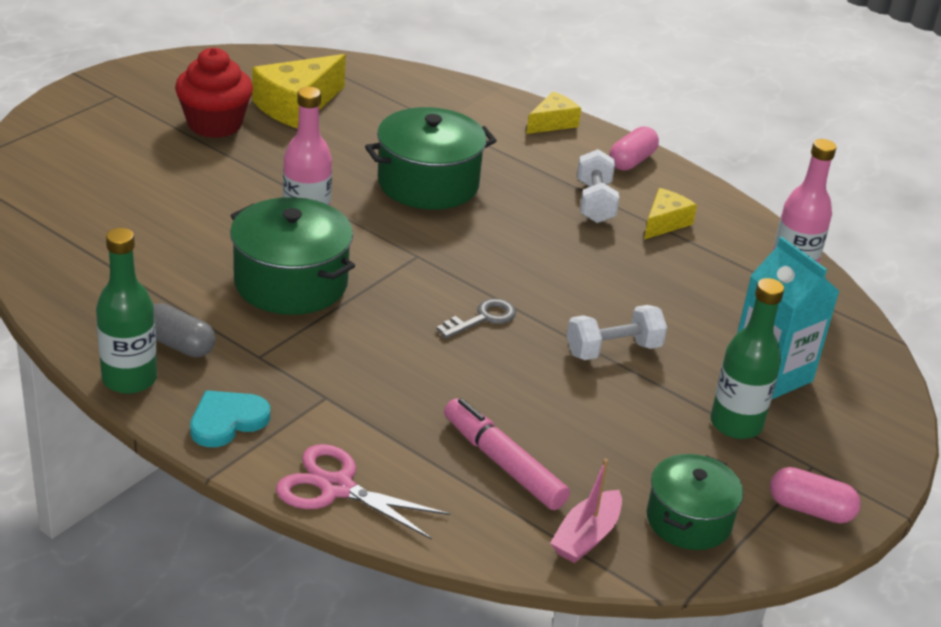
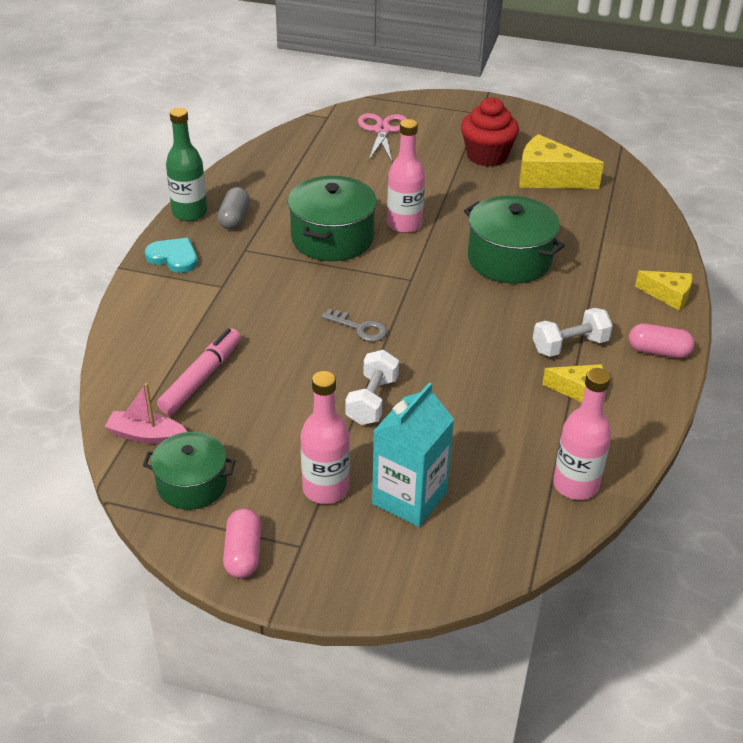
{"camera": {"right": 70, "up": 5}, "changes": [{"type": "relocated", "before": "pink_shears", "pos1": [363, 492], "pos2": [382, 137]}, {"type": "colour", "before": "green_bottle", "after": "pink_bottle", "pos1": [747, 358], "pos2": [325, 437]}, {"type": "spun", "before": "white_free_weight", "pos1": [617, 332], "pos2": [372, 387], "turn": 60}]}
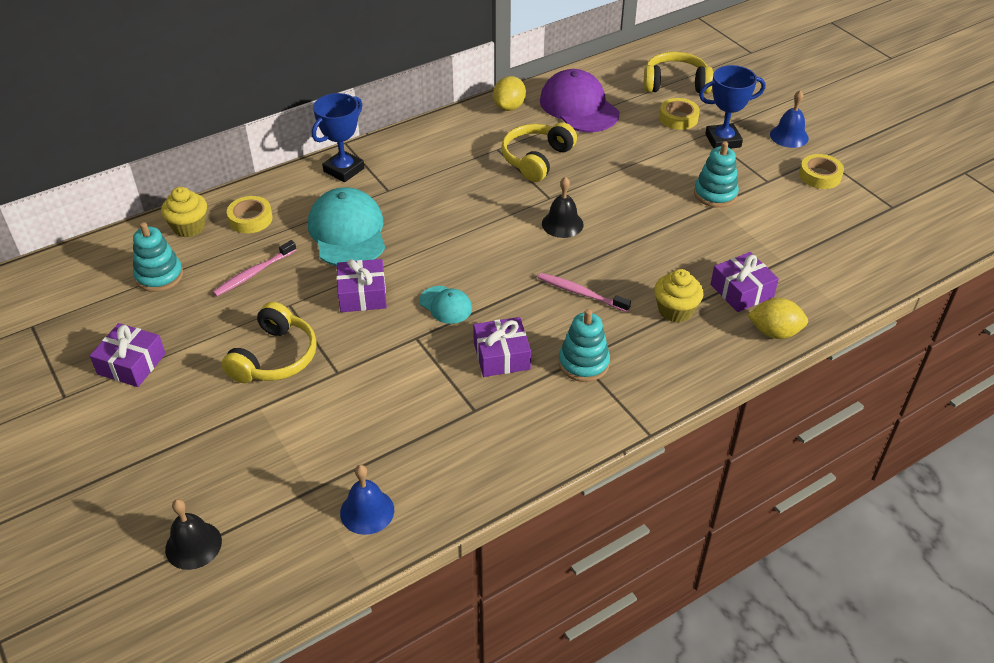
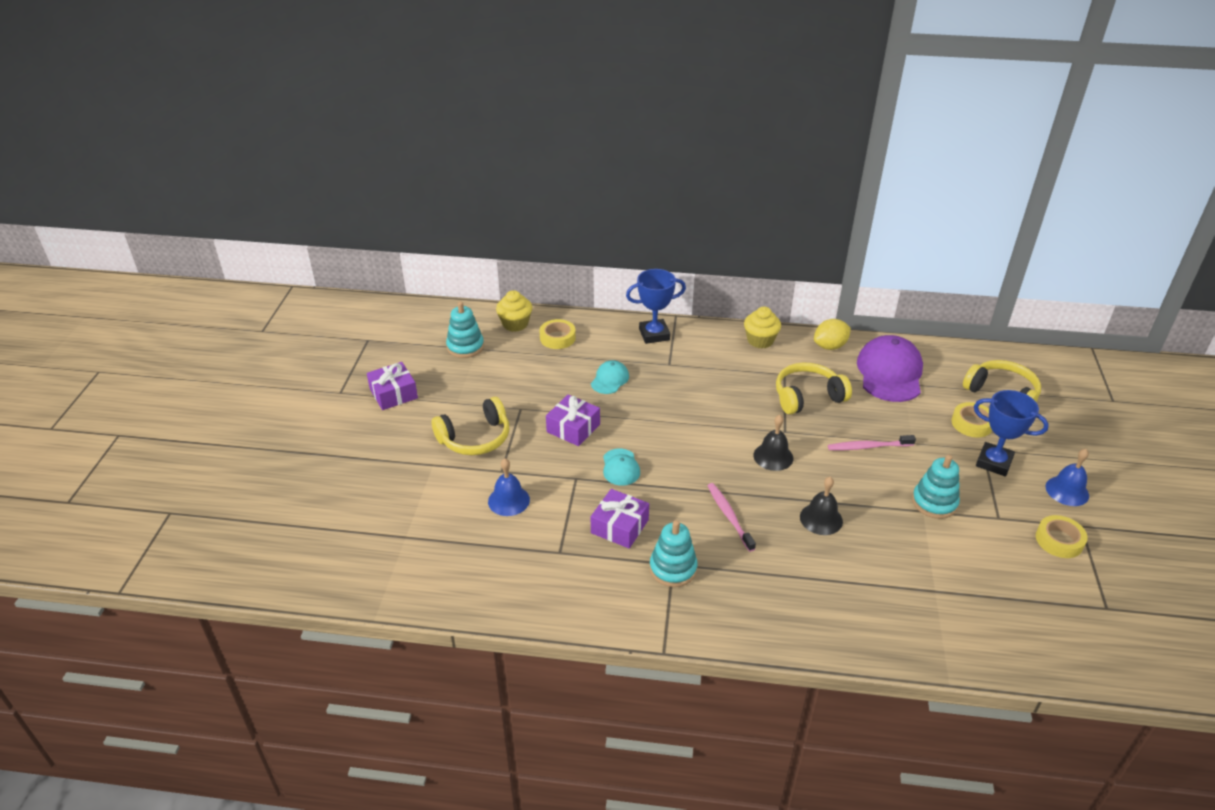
{"camera": {"right": 40, "up": -5}, "changes": [{"type": "missing", "before": "purple_wrapped_gift", "pos1": [744, 282]}, {"type": "missing", "before": "yellow_toy_lemon", "pos1": [778, 318]}, {"type": "relocated", "before": "ebony_hand_bell", "pos1": [193, 534], "pos2": [821, 506]}, {"type": "relocated", "before": "pink_tooth_brush", "pos1": [254, 268], "pos2": [872, 442]}, {"type": "relocated", "before": "royal_blue_hand_bell", "pos1": [367, 500], "pos2": [509, 487]}, {"type": "relocated", "before": "yellow_fairy_cake", "pos1": [679, 296], "pos2": [762, 327]}, {"type": "size", "before": "teal_peaked_cap", "pos1": [346, 226], "pos2": [610, 377], "scale": 0.51}]}
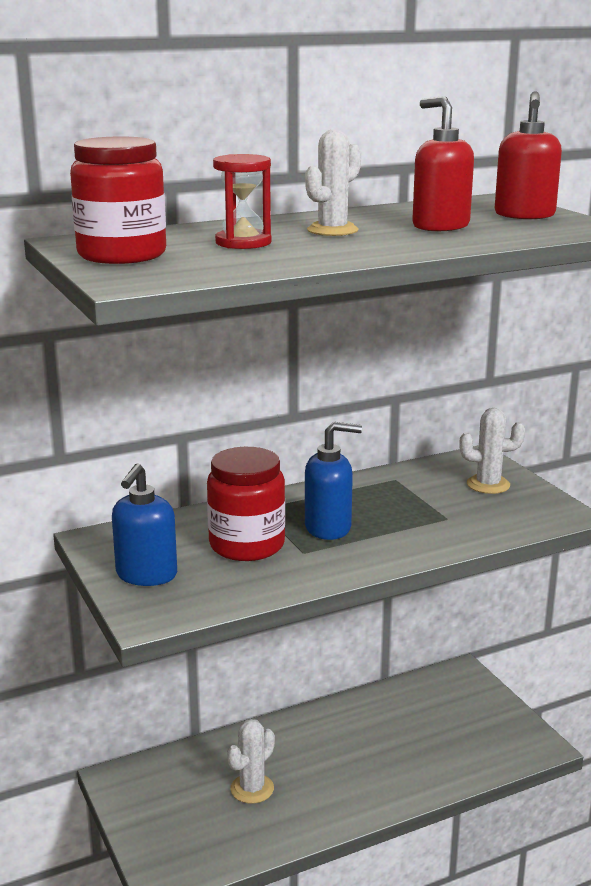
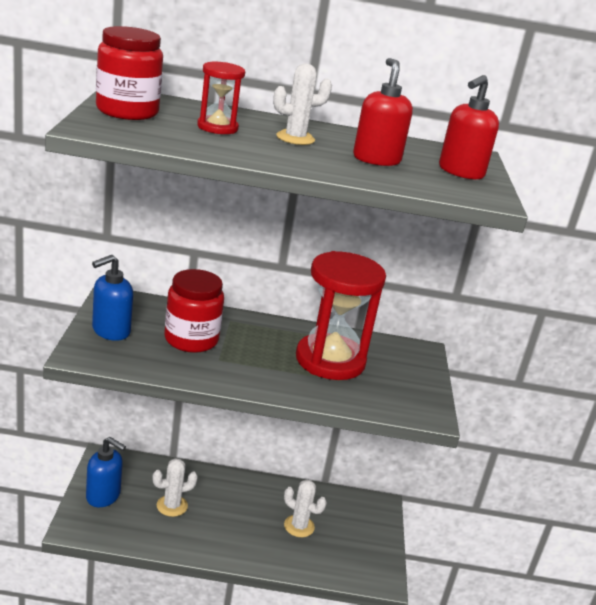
{"camera": {"right": 25, "up": 5}, "changes": [{"type": "appeared", "after": "scarlet_sand_timer", "pos2": [341, 315]}, {"type": "relocated", "before": "royal_blue_soap_dispenser", "pos1": [333, 481], "pos2": [106, 472]}, {"type": "relocated", "before": "white_cactus", "pos1": [492, 451], "pos2": [305, 508]}]}
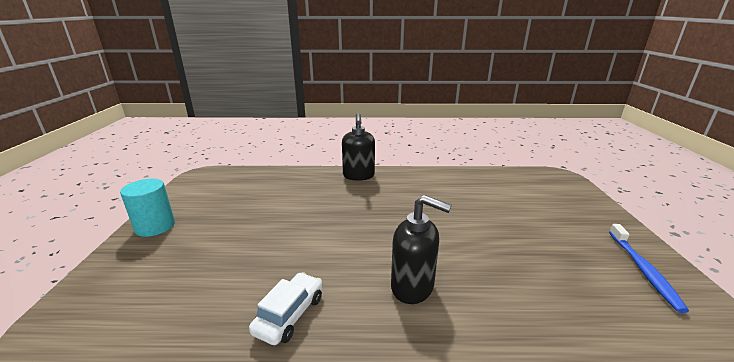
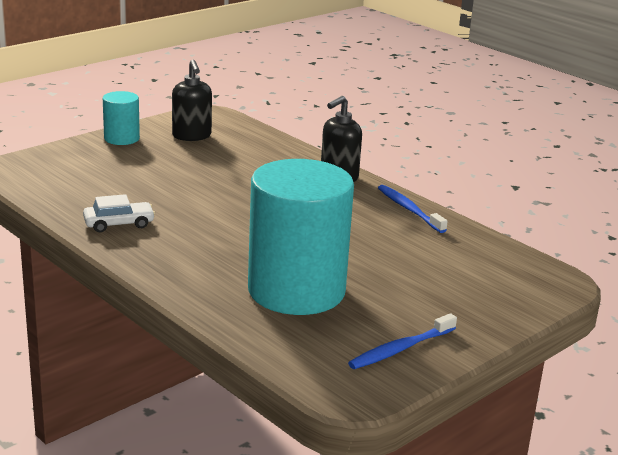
{"camera": {"right": 45, "up": 0}, "changes": [{"type": "appeared", "after": "teal_cylinder_shape", "pos2": [301, 237]}, {"type": "appeared", "after": "royal_blue_tooth_brush", "pos2": [413, 209]}, {"type": "relocated", "before": "ebony_soap_dispenser", "pos1": [421, 249], "pos2": [192, 100]}]}
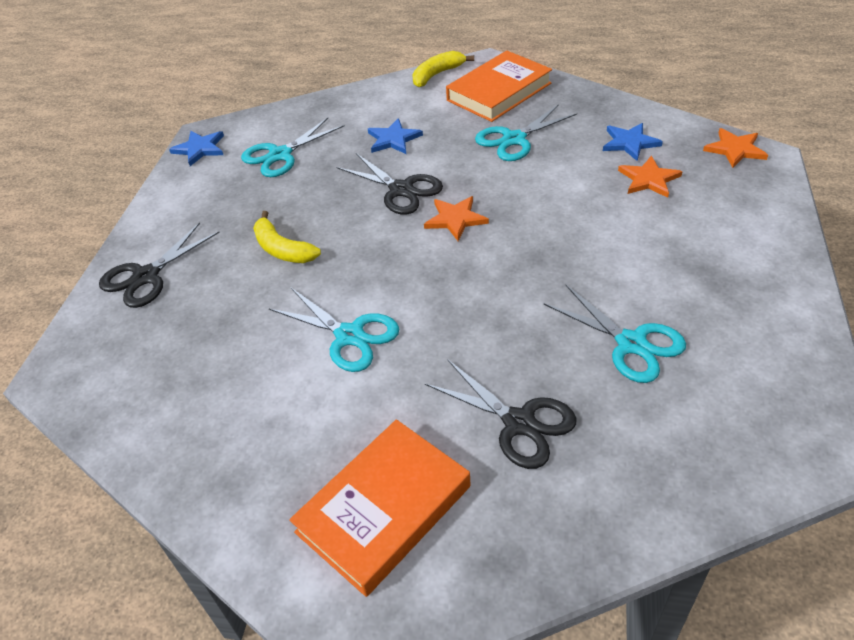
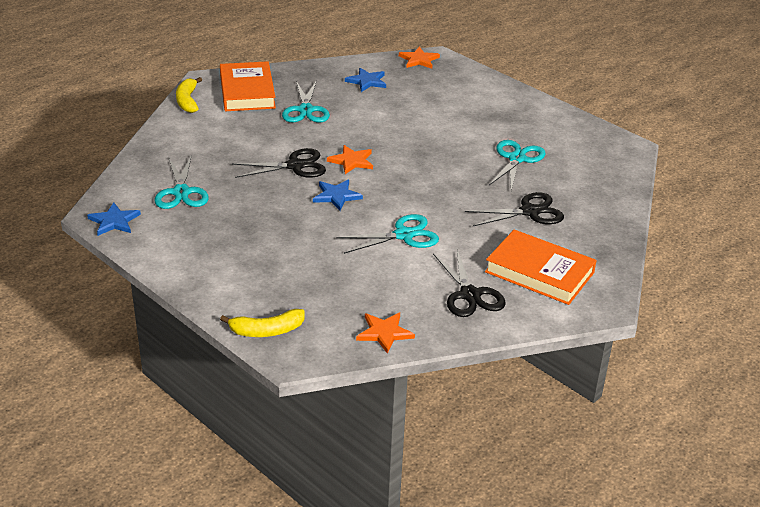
{"camera": {"right": -60, "up": -10}, "changes": [{"type": "relocated", "before": "ebony_shears", "pos1": [159, 265], "pos2": [469, 283]}, {"type": "relocated", "before": "yellow_banana_fruit", "pos1": [287, 237], "pos2": [262, 323]}, {"type": "relocated", "before": "royal_blue_star_shape", "pos1": [395, 136], "pos2": [338, 195]}, {"type": "relocated", "before": "orange_star_shape", "pos1": [650, 177], "pos2": [385, 333]}, {"type": "spun", "before": "orange_hardback", "pos1": [380, 508], "pos2": [541, 267], "turn": -45}, {"type": "spun", "before": "teal_shears", "pos1": [614, 333], "pos2": [517, 165], "turn": -60}]}
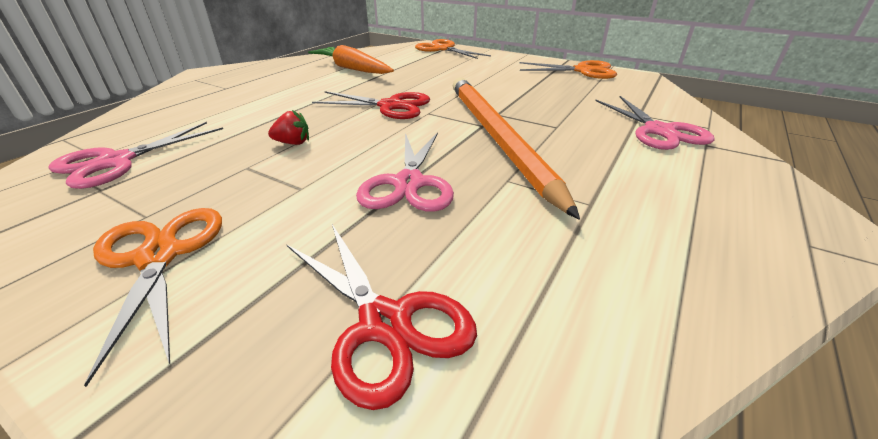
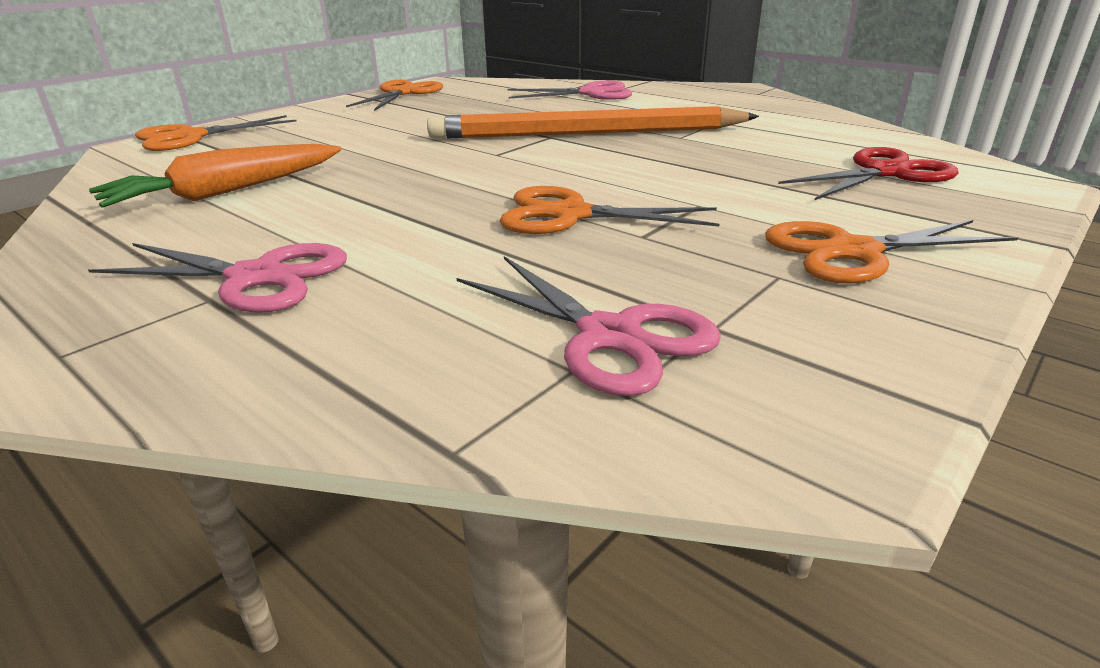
{"camera": {"right": -80, "up": -5}, "changes": [{"type": "missing", "before": "scarlet_shears", "pos1": [371, 105]}, {"type": "relocated", "before": "pink_shears", "pos1": [405, 172], "pos2": [217, 278]}, {"type": "exchanged", "before": "scarlet_toy_strawberry", "after": "orange_shears", "pos1": [288, 127], "pos2": [610, 210]}]}
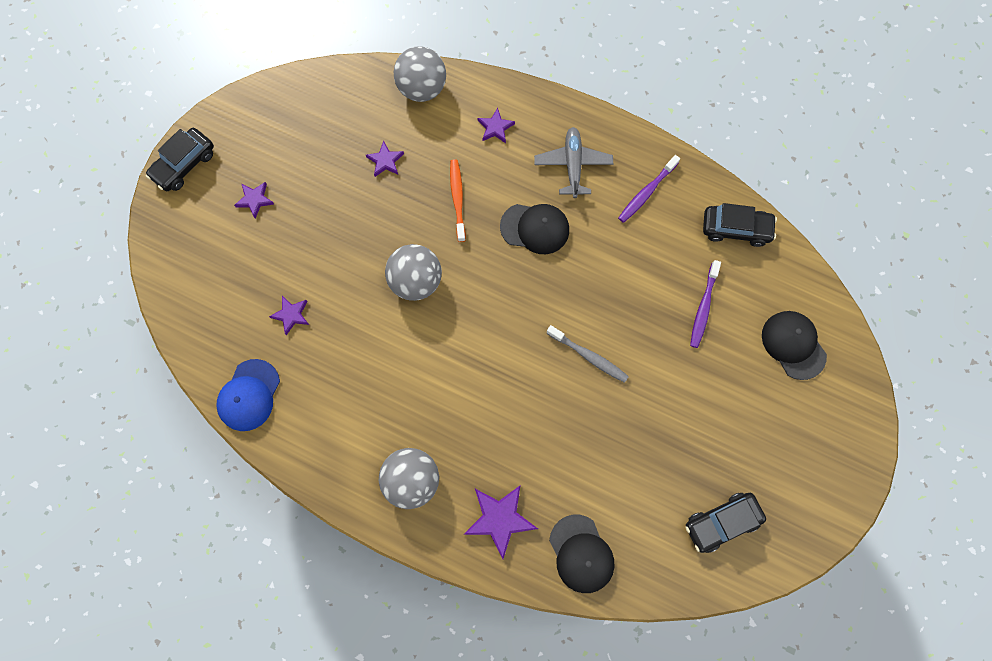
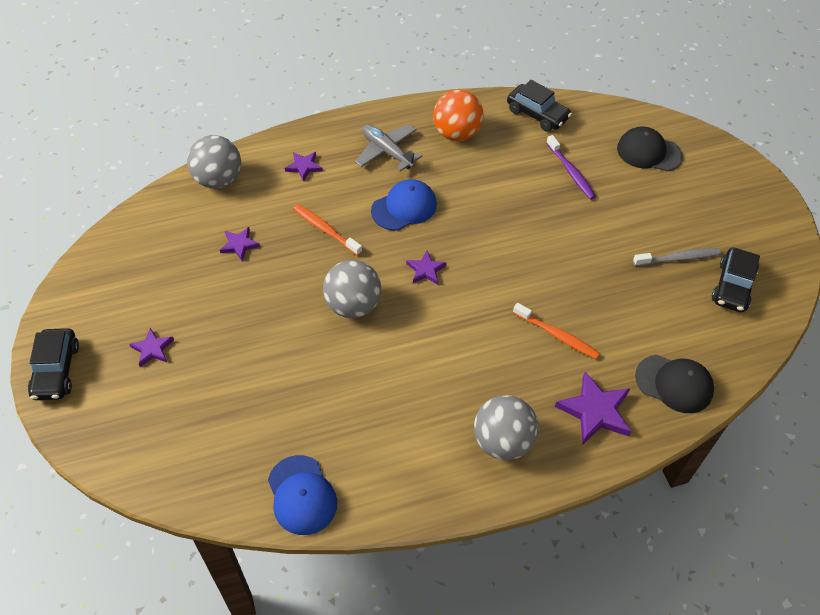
{"camera": {"right": -45, "up": -20}, "changes": [{"type": "appeared", "after": "orange_tooth_brush", "pos2": [556, 331]}, {"type": "relocated", "before": "purple_star_shape", "pos1": [289, 315], "pos2": [426, 268]}, {"type": "relocated", "before": "ash-grey_tooth_brush", "pos1": [588, 354], "pos2": [677, 257]}, {"type": "exchanged", "before": "purple_tooth_brush", "after": "orange_sphere", "pos1": [649, 189], "pos2": [458, 115]}, {"type": "colour", "before": "ebony_peaked_cap", "after": "royal_blue_peaked_cap", "pos1": [534, 229], "pos2": [404, 205]}, {"type": "spun", "before": "ebony_automobile", "pos1": [740, 225], "pos2": [539, 106], "turn": 75}]}
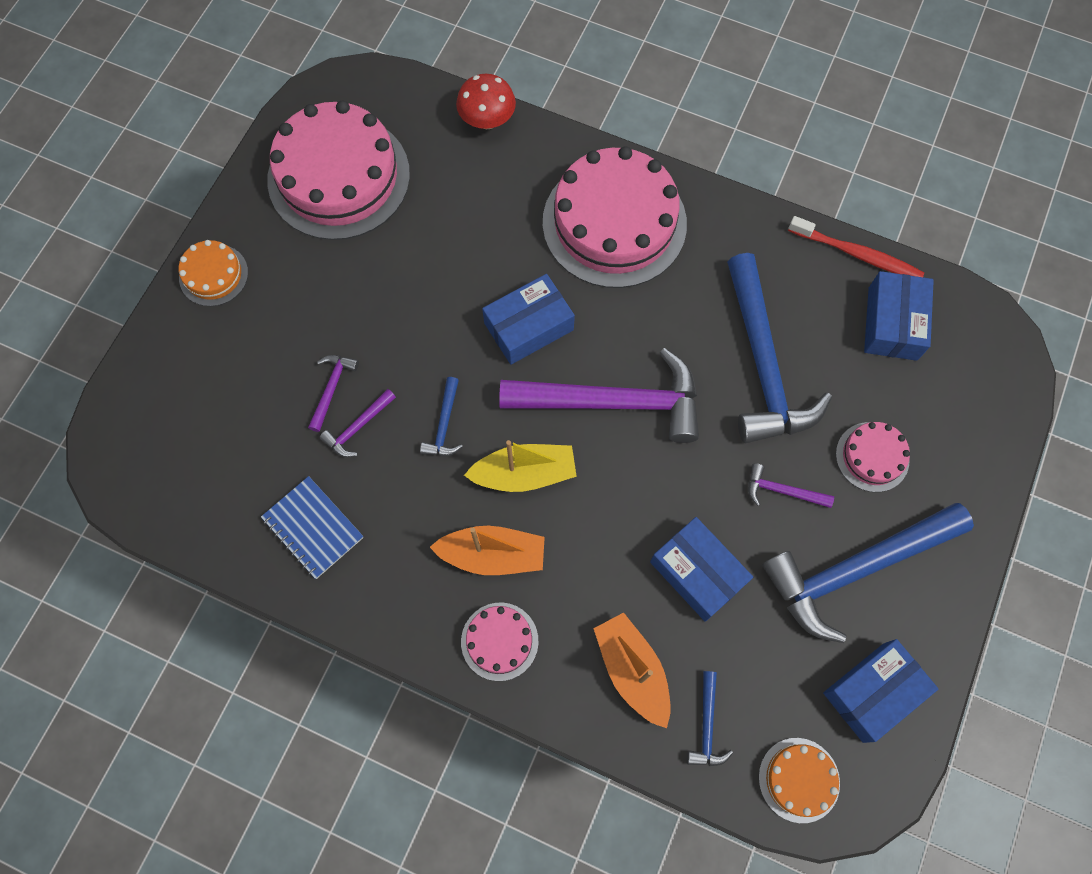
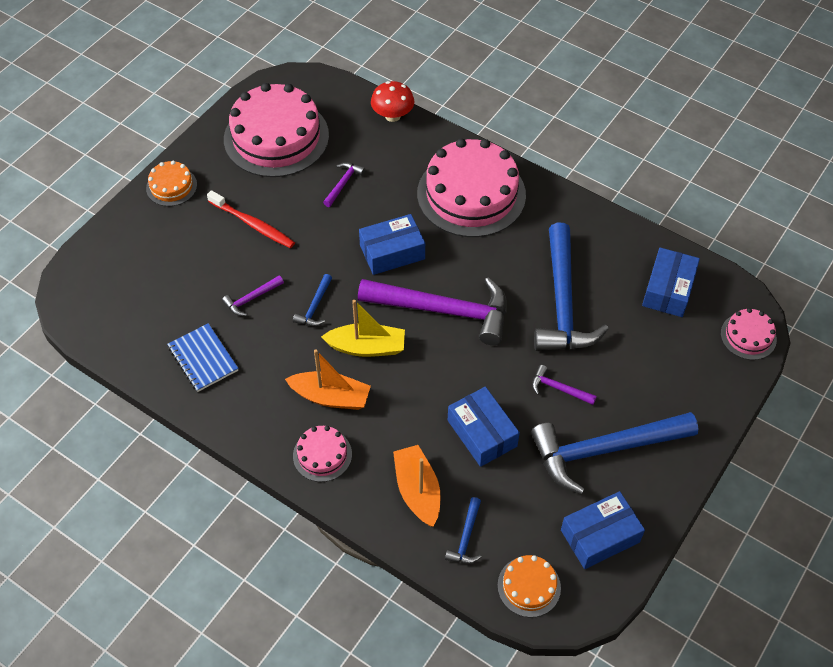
{"camera": {"right": 10, "up": -15}, "changes": [{"type": "relocated", "before": "purple_claw_hammer", "pos1": [333, 393], "pos2": [344, 184]}, {"type": "relocated", "before": "scarlet_tooth_brush", "pos1": [856, 246], "pos2": [251, 219]}, {"type": "relocated", "before": "pink_layer_cake", "pos1": [873, 457], "pos2": [749, 334]}]}
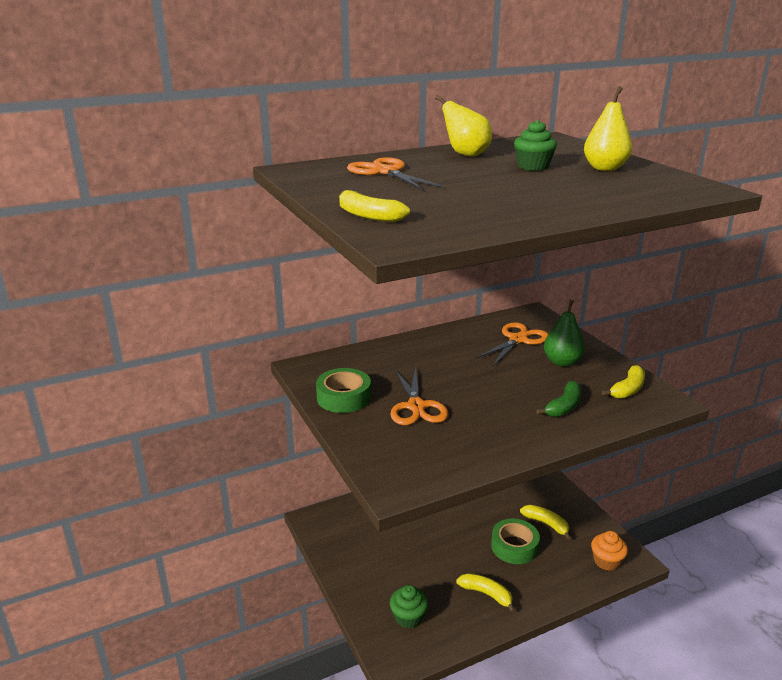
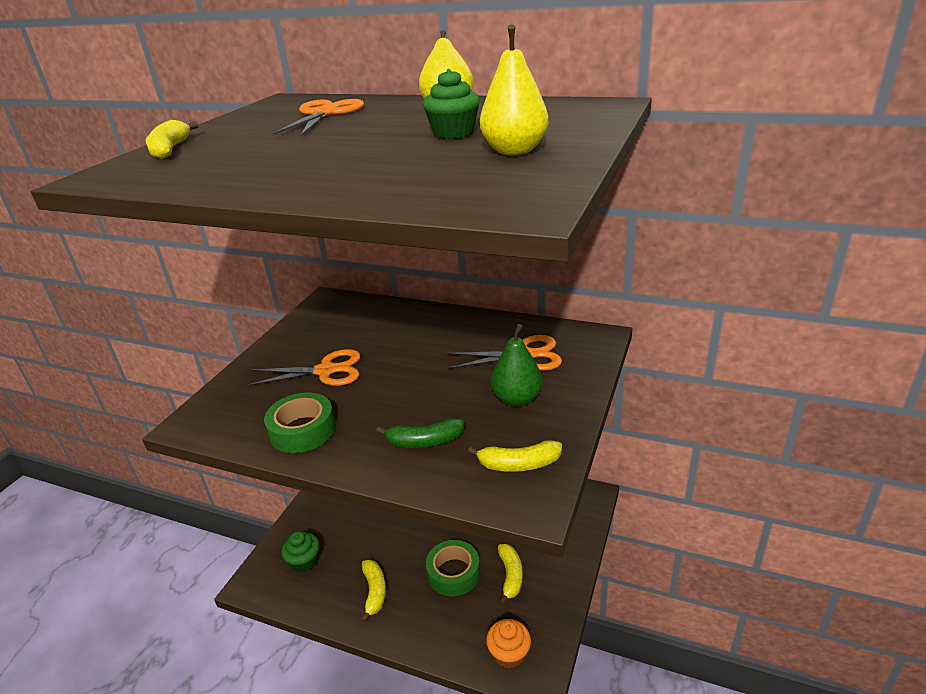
{"camera": {"right": 50, "up": 5}, "changes": [{"type": "relocated", "before": "green_roll_of_tape", "pos1": [343, 390], "pos2": [300, 422]}, {"type": "spun", "before": "orange_shears", "pos1": [419, 396], "pos2": [303, 367], "turn": -135}]}
